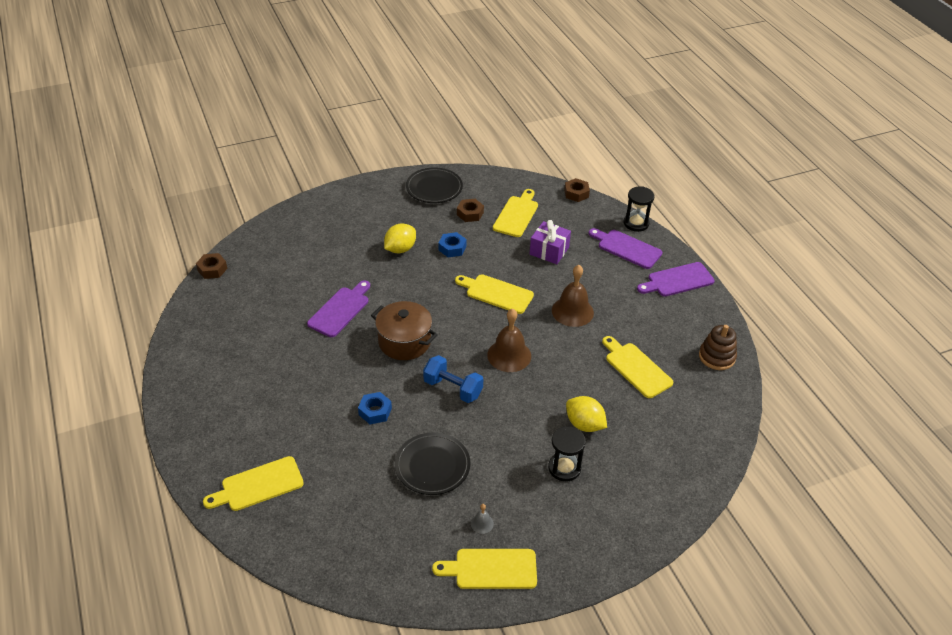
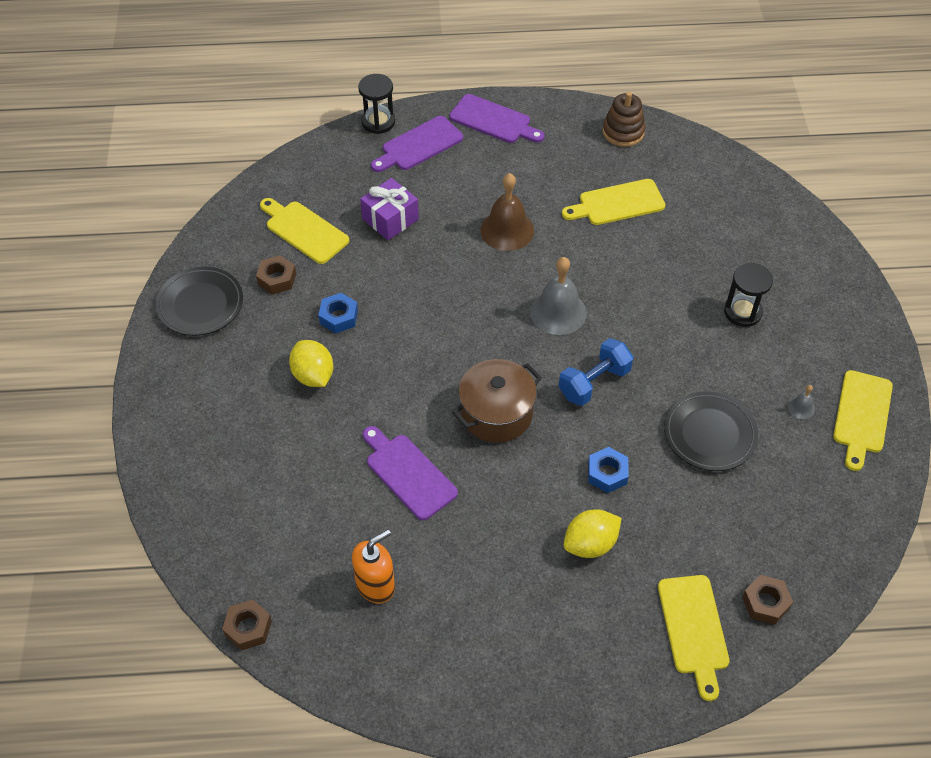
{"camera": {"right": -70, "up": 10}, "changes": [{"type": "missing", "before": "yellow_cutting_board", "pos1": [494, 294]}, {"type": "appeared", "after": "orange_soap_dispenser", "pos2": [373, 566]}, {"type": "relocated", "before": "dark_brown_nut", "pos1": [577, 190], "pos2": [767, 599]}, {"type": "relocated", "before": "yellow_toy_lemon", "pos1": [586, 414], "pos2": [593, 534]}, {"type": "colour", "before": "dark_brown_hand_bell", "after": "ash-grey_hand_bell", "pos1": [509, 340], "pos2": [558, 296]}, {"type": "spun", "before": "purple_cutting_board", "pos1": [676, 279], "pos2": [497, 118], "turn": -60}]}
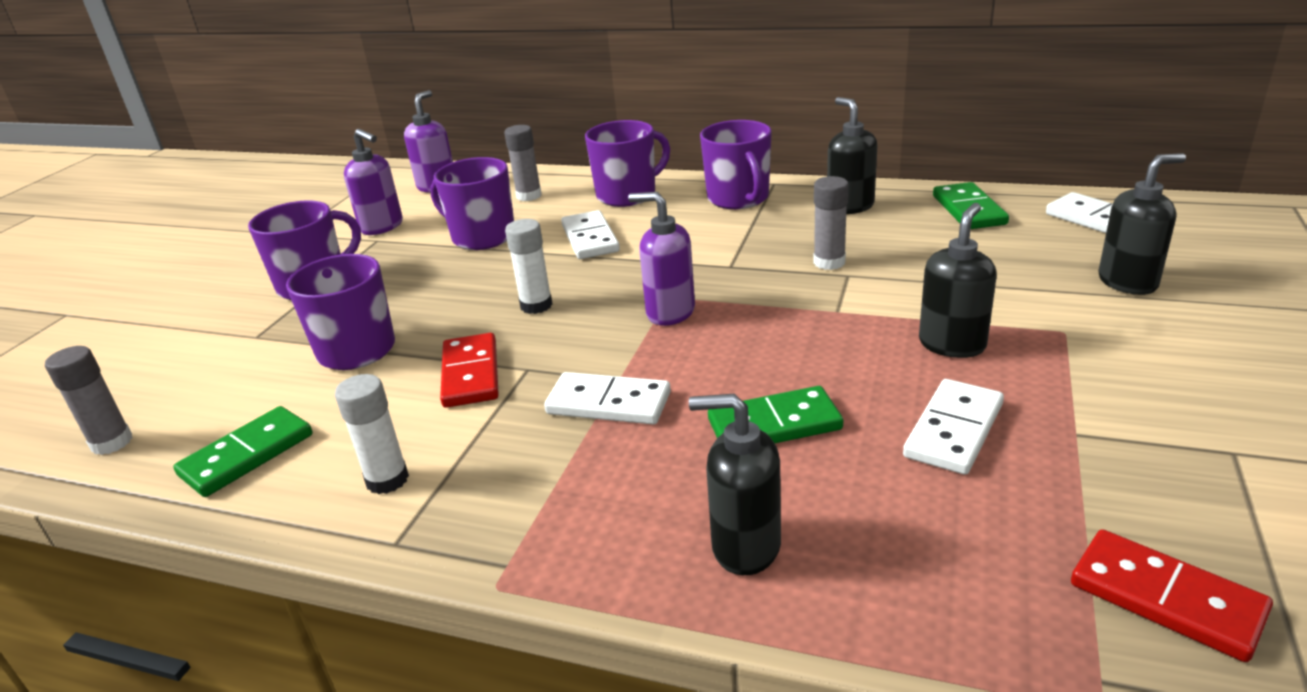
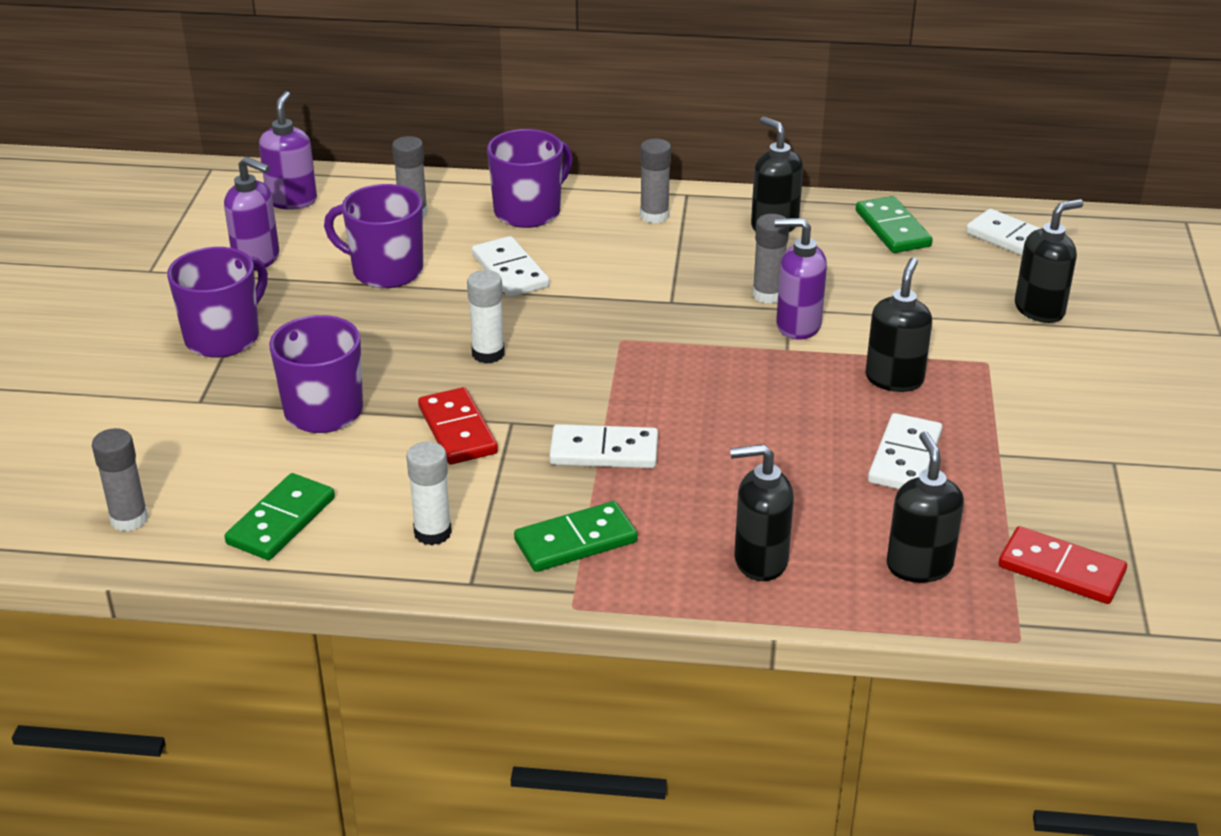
{"camera": {"right": -15, "up": 5}, "changes": [{"type": "appeared", "after": "ebony_soap_dispenser", "pos2": [925, 507]}, {"type": "relocated", "before": "purple_soap_dispenser", "pos1": [661, 259], "pos2": [801, 279]}, {"type": "relocated", "before": "green_domino", "pos1": [775, 414], "pos2": [576, 536]}, {"type": "exchanged", "before": "purple_coffee_mug", "after": "ash-grey_glue_stick", "pos1": [736, 164], "pos2": [655, 181]}]}
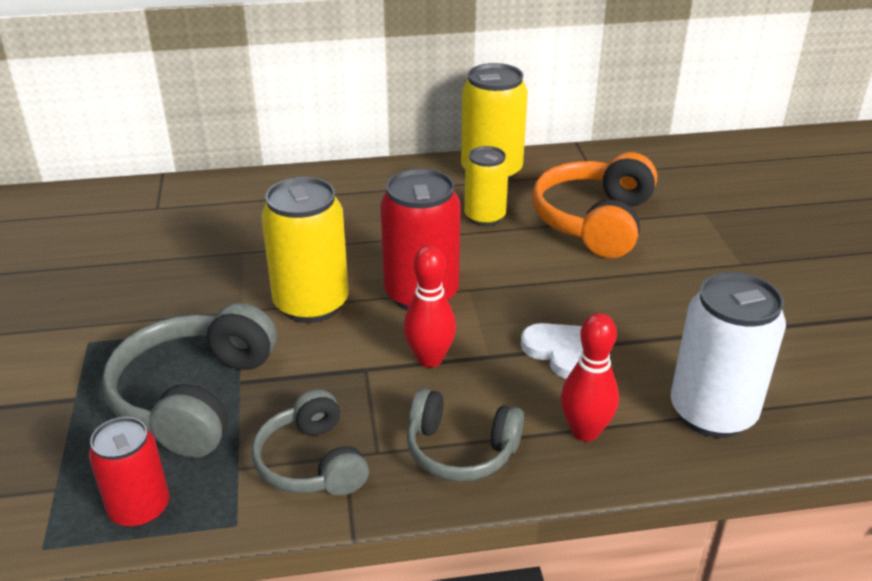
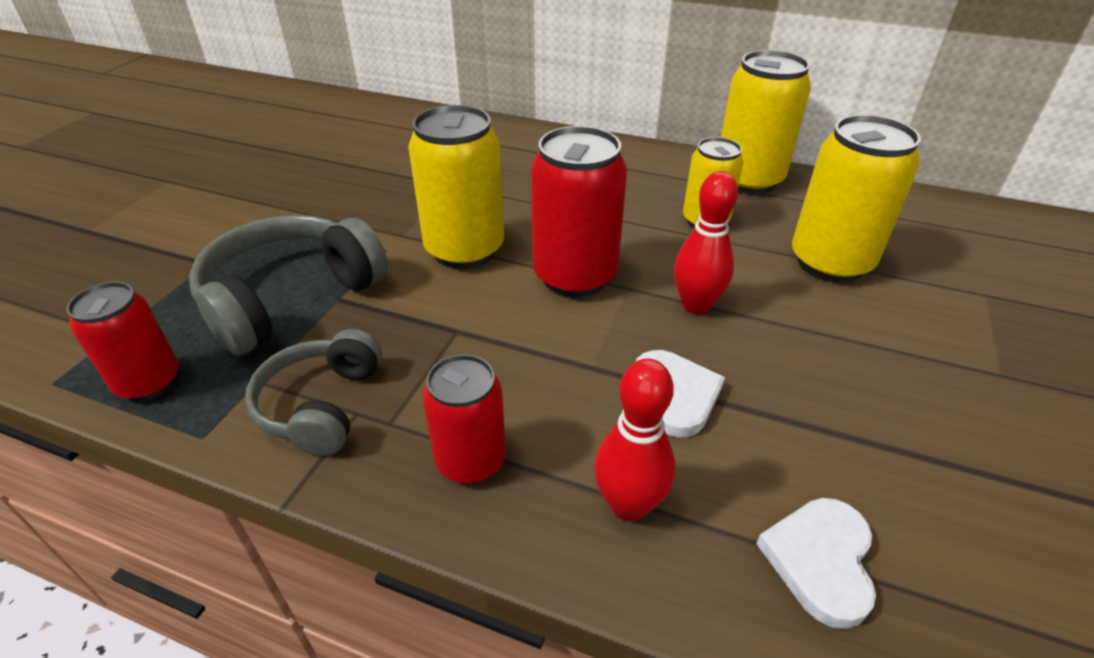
{"camera": {"right": 30, "up": 5}, "changes": [{"type": "relocated", "before": "scarlet_bowling_pin", "pos1": [430, 306], "pos2": [706, 242]}, {"type": "exchanged", "before": "ash-grey_over-ear_headphones", "after": "scarlet_can", "pos1": [465, 435], "pos2": [464, 419]}, {"type": "exchanged", "before": "orange_over-ear_headphones", "after": "yellow_can", "pos1": [594, 205], "pos2": [856, 199]}, {"type": "exchanged", "before": "white_can", "after": "white_heart", "pos1": [728, 355], "pos2": [816, 563]}]}
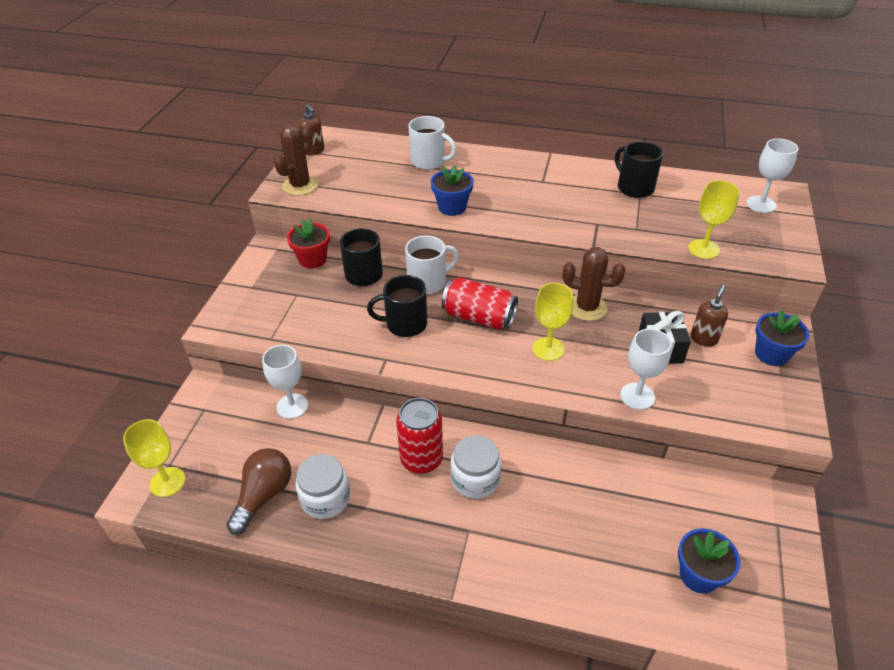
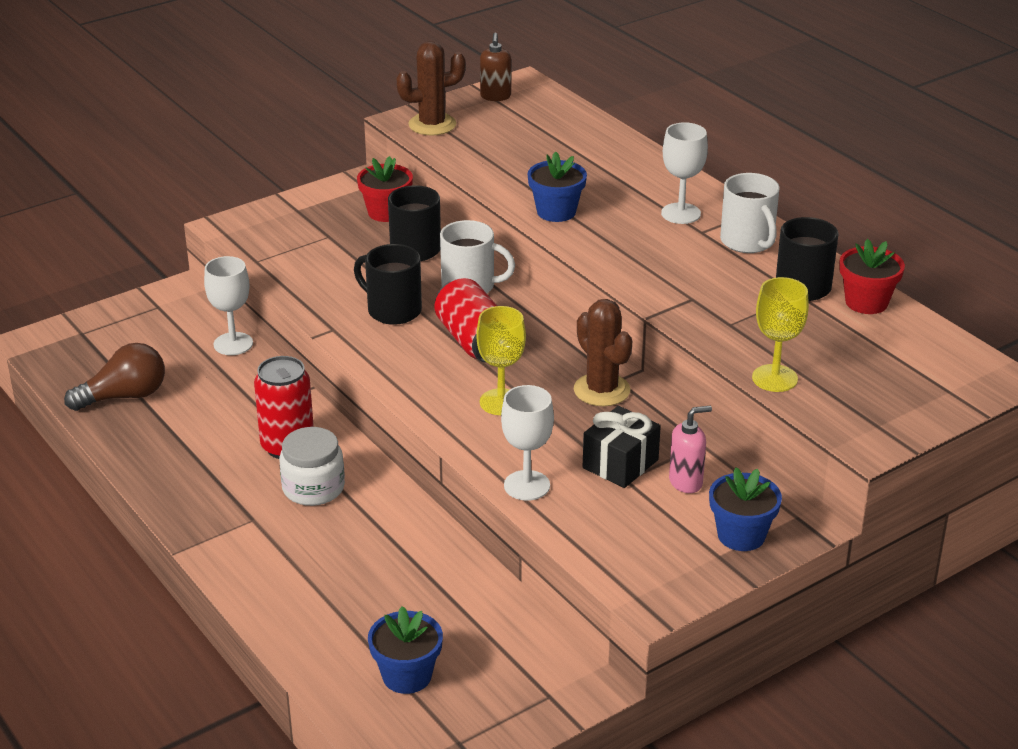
{"camera": {"right": 40, "up": -10}, "changes": [{"type": "missing", "before": "yellow_chalice", "pos1": [154, 458]}, {"type": "missing", "before": "white_preserve_jar", "pos1": [322, 486]}, {"type": "appeared", "after": "scarlet_potted_plant", "pos2": [872, 276]}, {"type": "relocated", "before": "white_coffee_mug", "pos1": [432, 143], "pos2": [750, 213]}, {"type": "relocated", "before": "white_chalice", "pos1": [772, 175], "pos2": [684, 173]}, {"type": "colour", "before": "dark_brown_soap_dispenser", "after": "pink_soap_dispenser", "pos1": [709, 316], "pos2": [690, 449]}]}
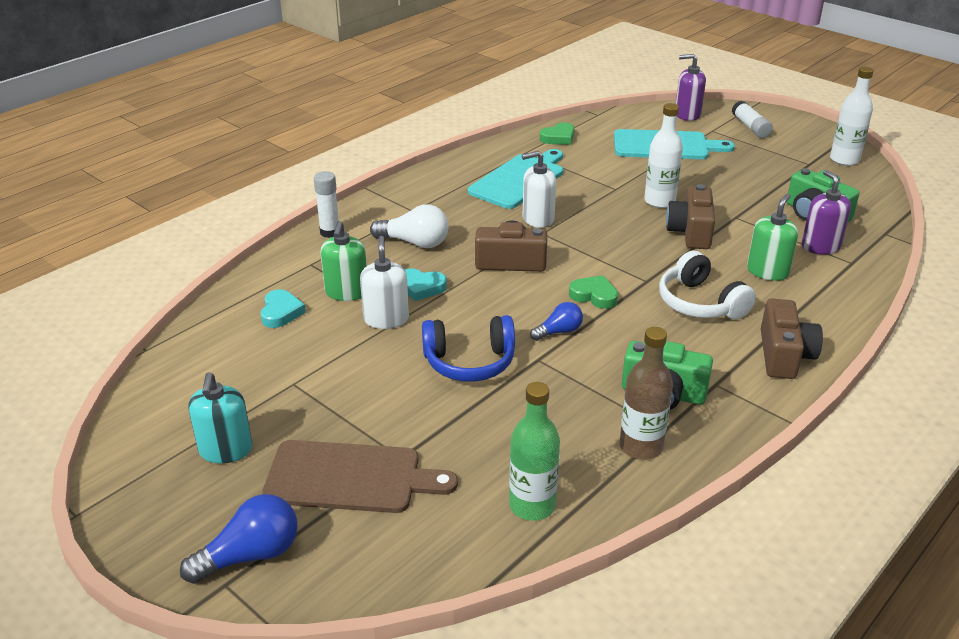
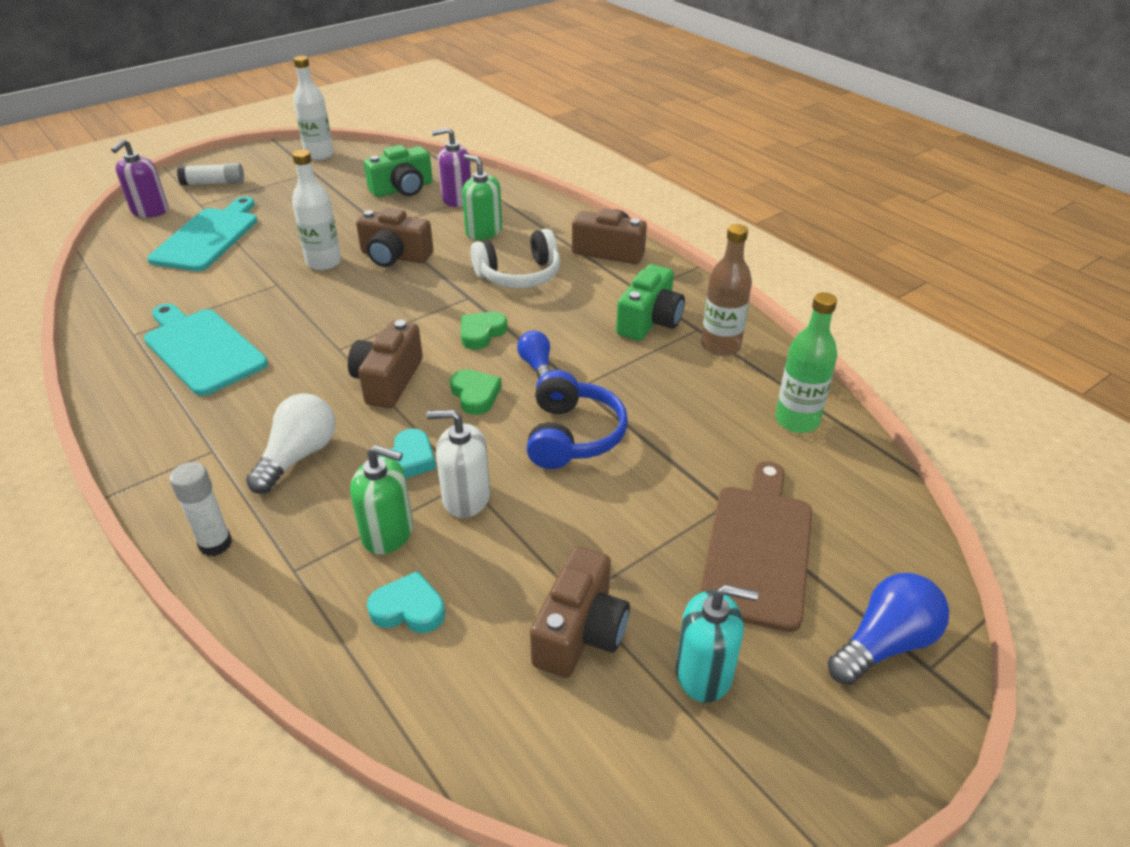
{"camera": {"right": -80, "up": 5}, "changes": [{"type": "missing", "before": "white_soap_dispenser", "pos1": [539, 189]}, {"type": "appeared", "after": "dark_brown_camera", "pos2": [580, 612]}, {"type": "relocated", "before": "green_heart", "pos1": [557, 134], "pos2": [476, 392]}, {"type": "spun", "before": "royal_blue_lightbulb", "pos1": [239, 539], "pos2": [888, 629], "turn": 75}]}
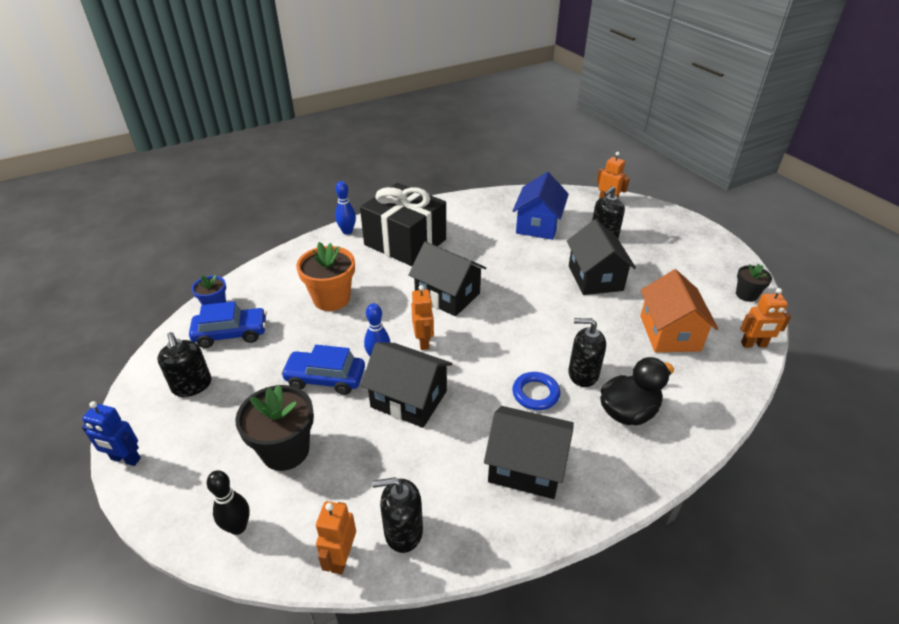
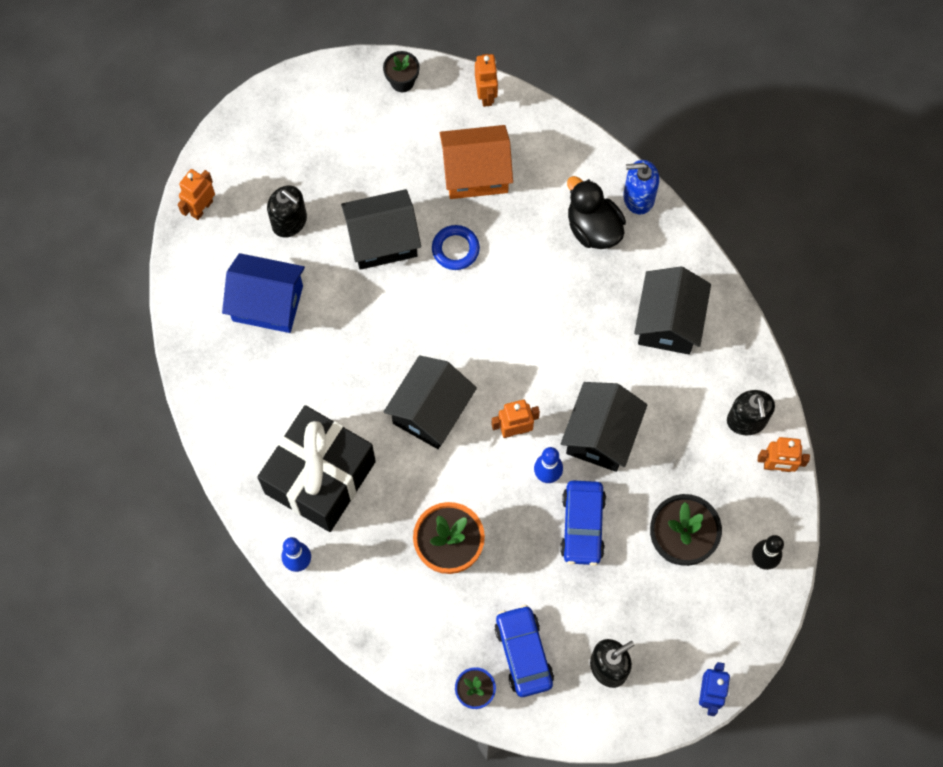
{"camera": {"right": -95, "up": 30}, "changes": [{"type": "missing", "before": "ebony_soap_dispenser", "pos1": [587, 352]}, {"type": "appeared", "after": "royal_blue_soap_dispenser", "pos2": [641, 187]}, {"type": "relocated", "before": "royal_blue_ring", "pos1": [536, 391], "pos2": [456, 247]}]}
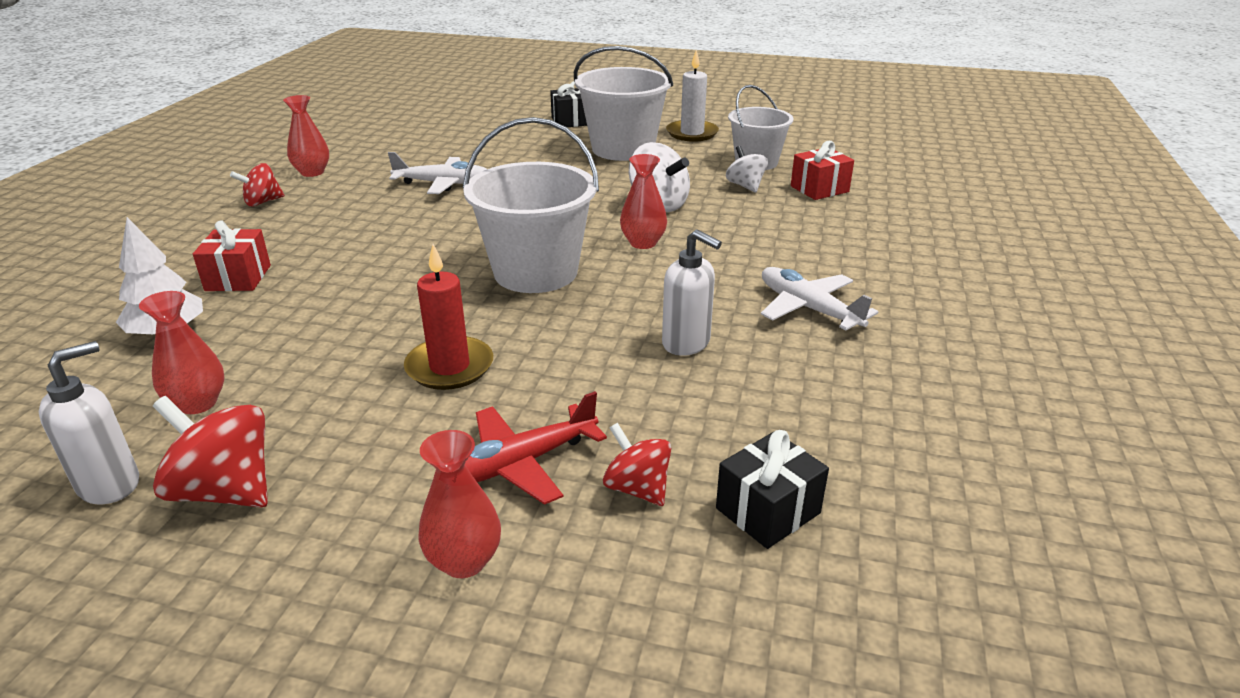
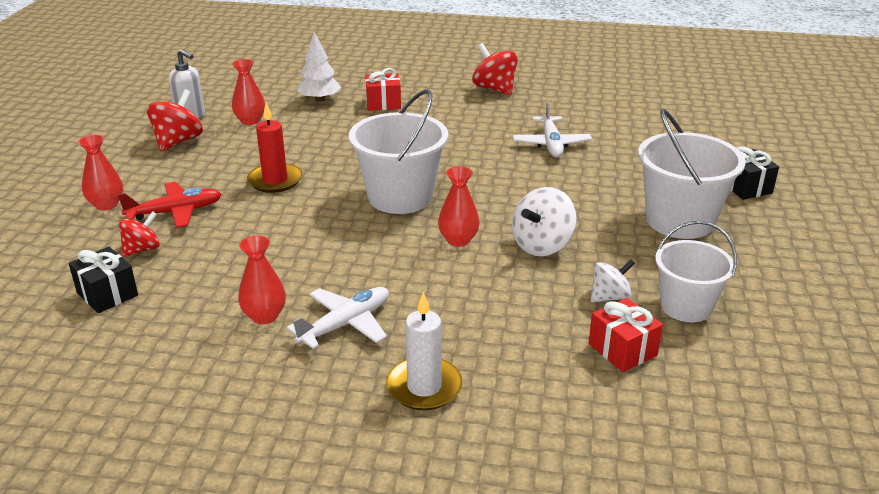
{"camera": {"right": 85, "up": 0}, "changes": [{"type": "missing", "before": "white_soap_dispenser", "pos1": [692, 293]}, {"type": "relocated", "before": "scarlet_vase", "pos1": [306, 136], "pos2": [262, 280]}, {"type": "relocated", "before": "white_candle", "pos1": [692, 96], "pos2": [424, 351]}, {"type": "spun", "before": "scarlet_toy_plane", "pos1": [536, 448], "pos2": [170, 205], "turn": 105}, {"type": "size", "before": "scarlet_whirligig", "pos1": [257, 184], "pos2": [495, 69], "scale": 1.56}]}
